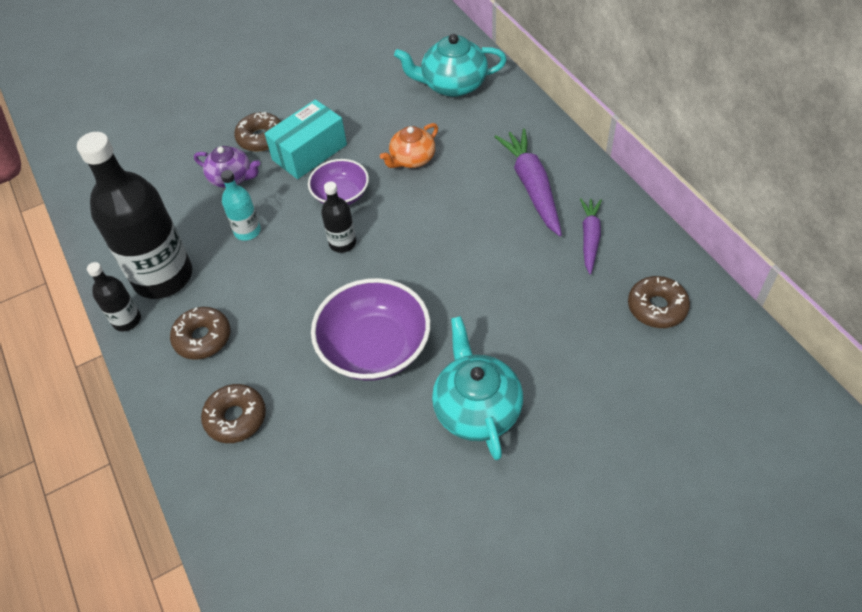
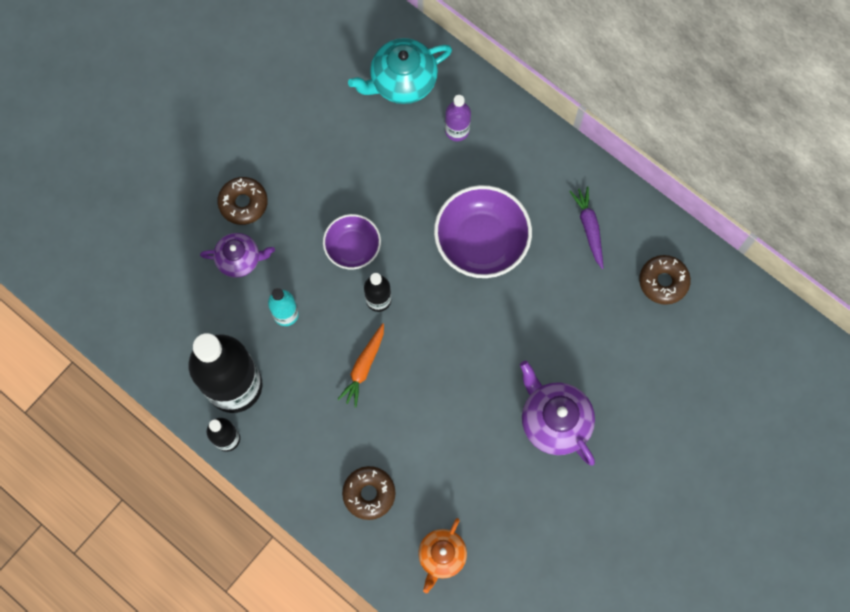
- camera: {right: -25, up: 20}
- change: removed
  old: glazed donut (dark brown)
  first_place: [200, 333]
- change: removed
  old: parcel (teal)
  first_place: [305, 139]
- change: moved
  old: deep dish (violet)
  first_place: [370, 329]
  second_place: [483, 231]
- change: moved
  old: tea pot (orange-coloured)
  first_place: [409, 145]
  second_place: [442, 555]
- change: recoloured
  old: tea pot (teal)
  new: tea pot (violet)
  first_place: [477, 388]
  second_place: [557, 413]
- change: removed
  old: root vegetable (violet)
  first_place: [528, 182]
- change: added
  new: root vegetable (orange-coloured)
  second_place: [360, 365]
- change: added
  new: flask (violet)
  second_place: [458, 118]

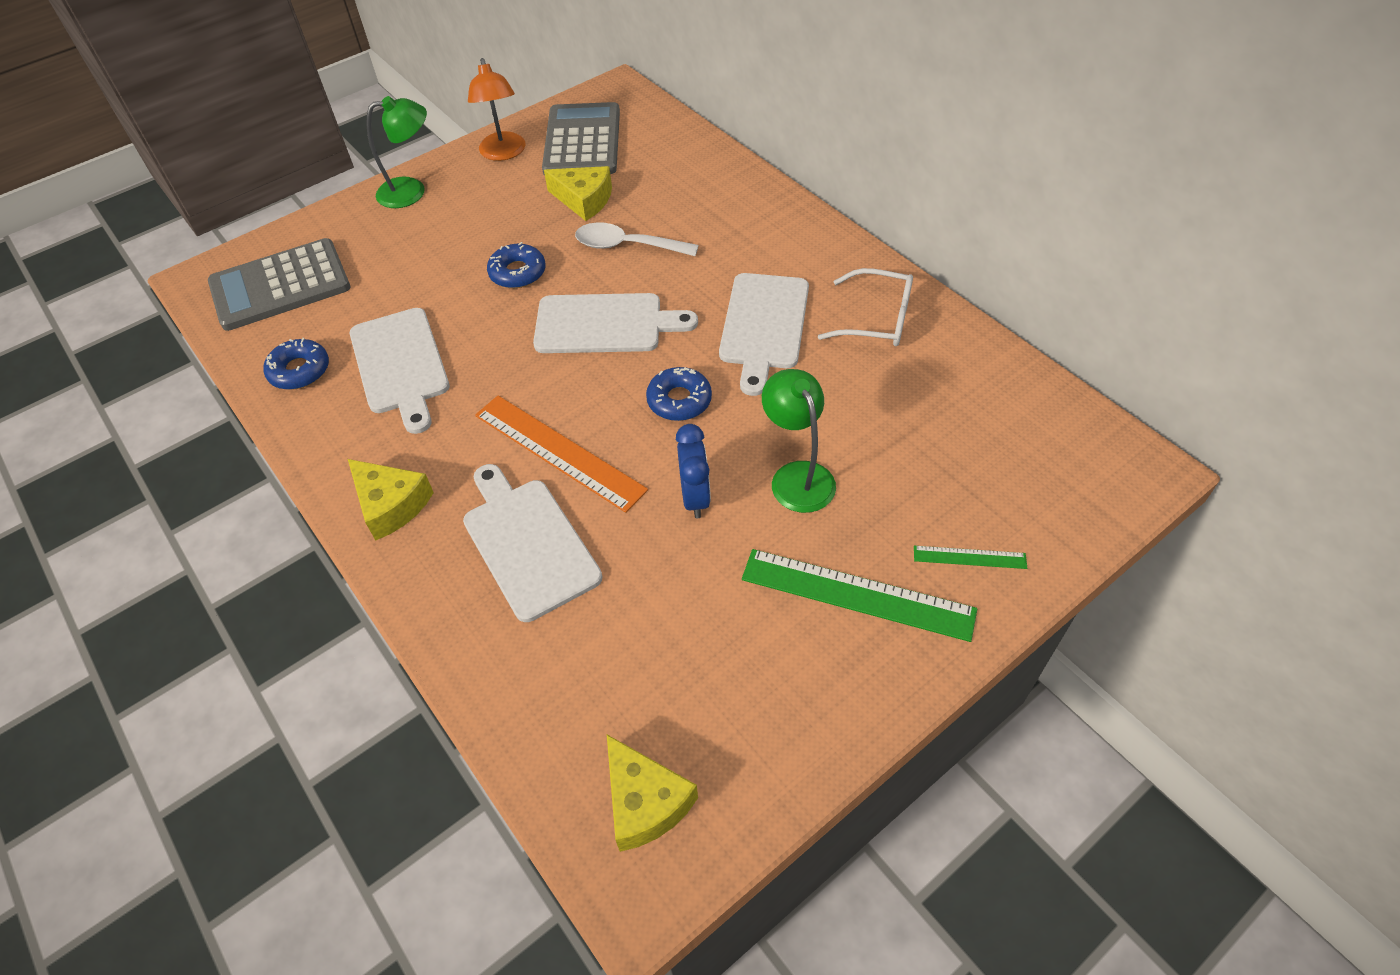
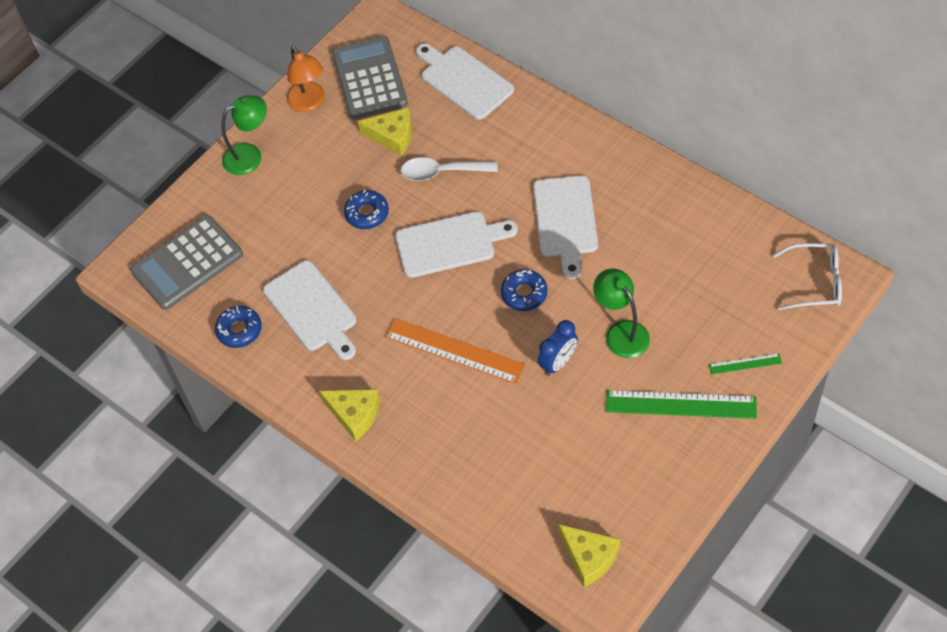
- camera: {right: -10, up: 5}
- change: moved
  old: cutting board (snow-white)
  first_place: [532, 543]
  second_place: [465, 82]
- change: turned
  old: alarm clock (cobalt)
  first_place: [693, 471]
  second_place: [558, 348]
  degrees: 60
- change: moved
  old: eyeglasses (snow-white)
  first_place: [865, 307]
  second_place: [807, 276]

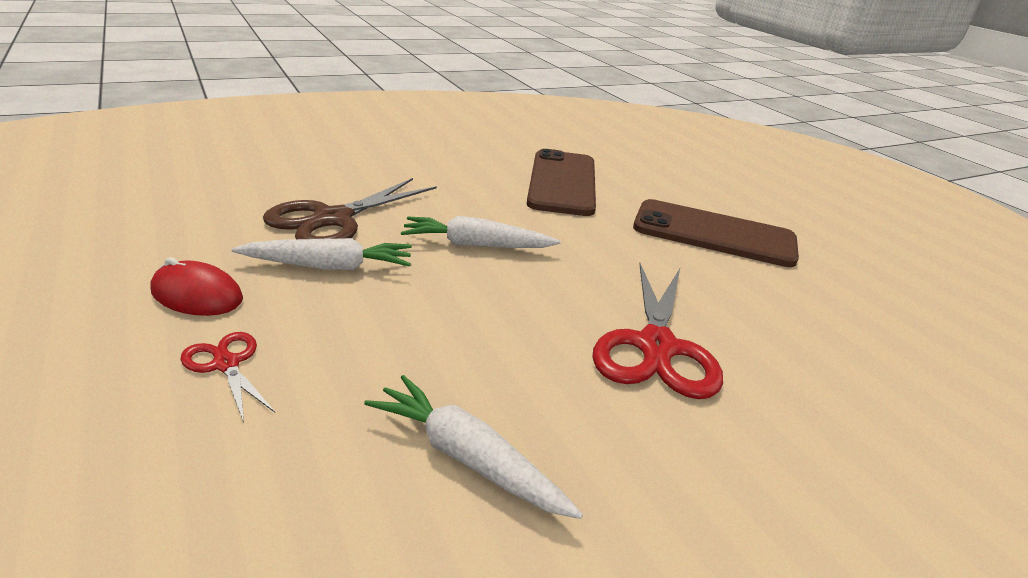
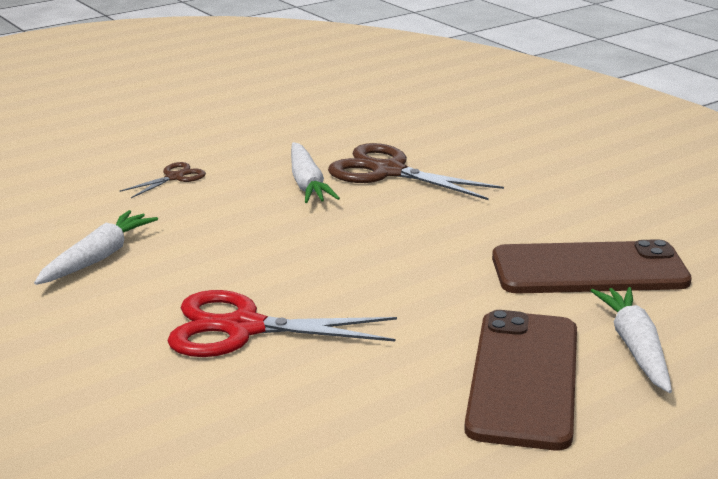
- camera: {right: 85, up: -5}
- change: removed
  old: mouse (scarlet)
  first_place: [196, 286]
- change: recoloured
  old: pair of scissors (scarlet)
  new: pair of scissors (dark brown)
  first_place: [227, 377]
  second_place: [163, 180]
- change: moved
  old: root vegetable (snow-white)
  first_place: [481, 232]
  second_place: [631, 340]

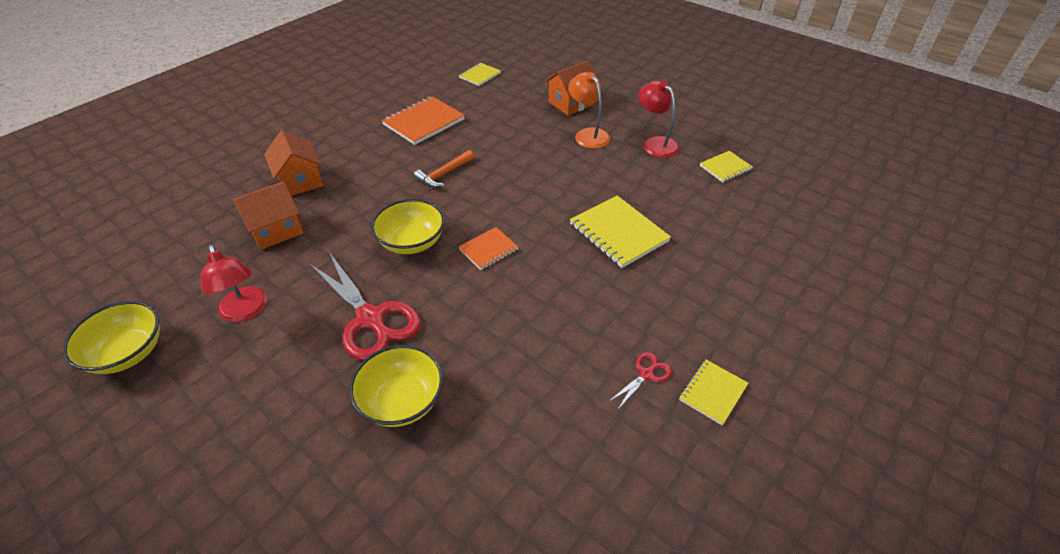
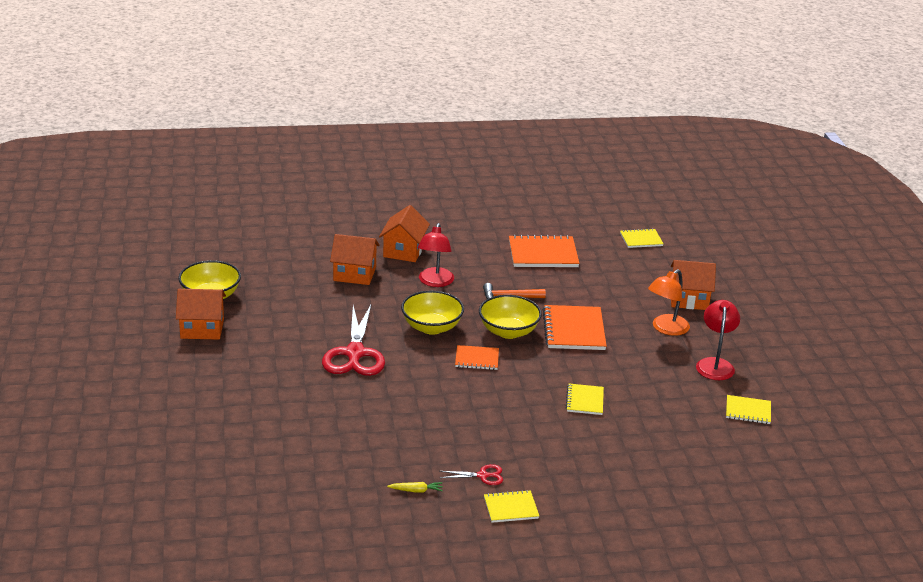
- camera: {right: 40, up: -15}
- change: moved
  old: desk lamp (scarlet)
  first_place: [234, 283]
  second_place: [436, 255]
- change: moved
  old: deep dish (yellow)
  first_place: [396, 386]
  second_place: [510, 317]
- change: turned
  old: desk lamp (orange-coloured)
  first_place: [589, 110]
  second_place: [669, 302]
  degrees: -150
- change: resized
  old: exercise book (yellow)
  first_place: [620, 232]
  second_place: [585, 399]
  factor: 0.58
- change: added
  new: cottage (orange-coloured)
  second_place: [201, 314]
- change: added
  new: root vegetable (yellow)
  second_place: [415, 487]
- change: added
  new: exercise book (orange-coloured)
  second_place: [575, 327]

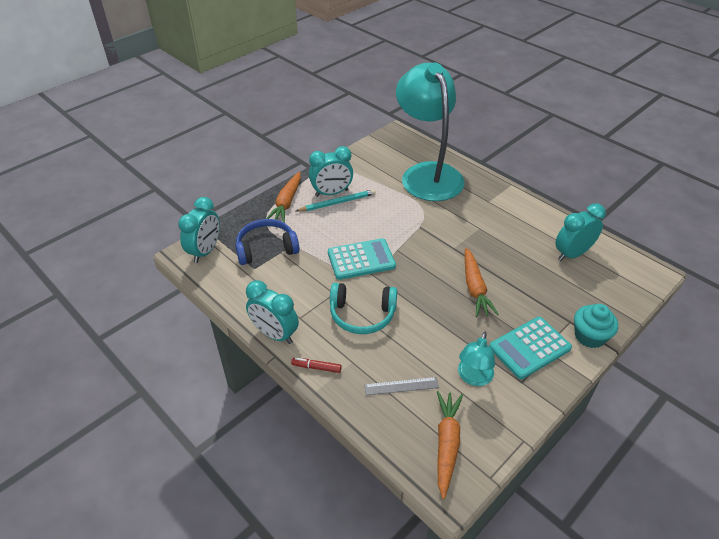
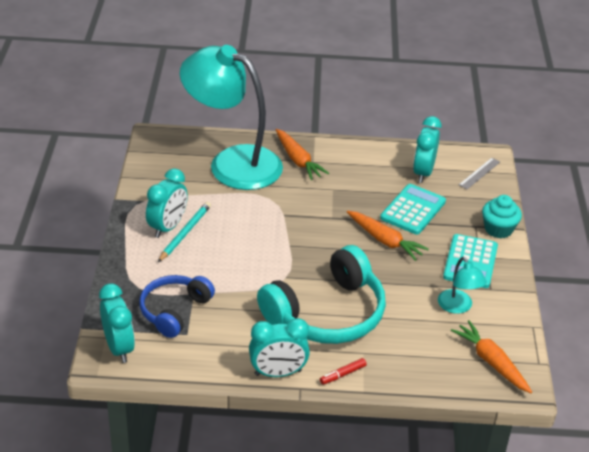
- camera: {right: -45, up: -5}
- change: moved
  old: root vegetable (orange-coloured)
  first_place: [283, 197]
  second_place: [302, 154]
- change: moved
  old: adding machine (teal)
  first_place: [362, 259]
  second_place: [413, 209]
- change: resized
  old: headphones (teal)
  first_place: [363, 308]
  second_place: [321, 294]
  factor: 1.65
- change: moved
  old: ruler (gray)
  first_place: [401, 386]
  second_place: [479, 173]

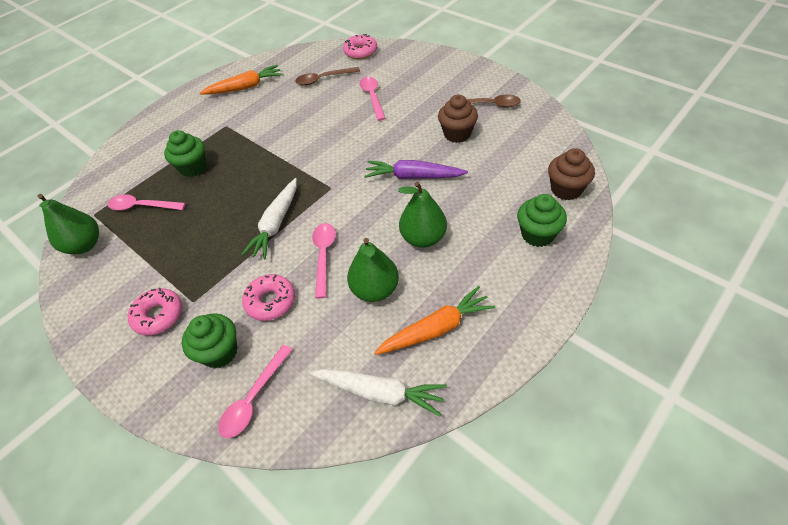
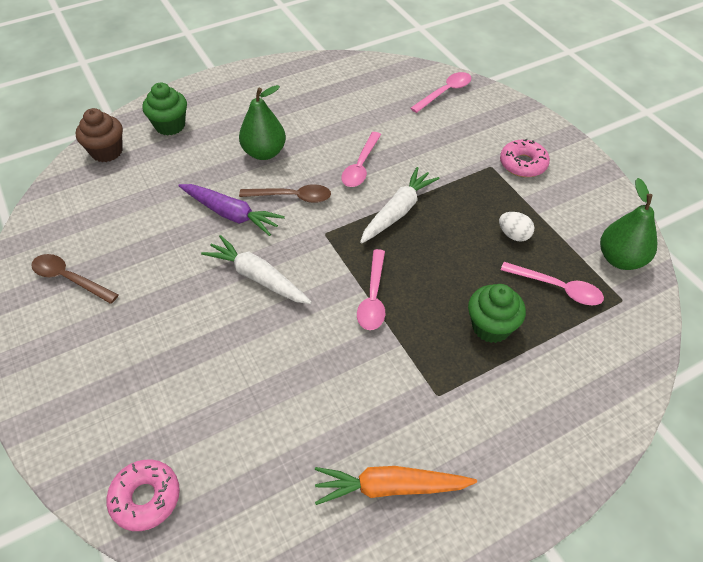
- camera: {right: -165, up: 0}
- change: removed
  old: cupcake (leaf-green)
  first_place: [210, 341]
- change: removed
  old: glazed donut (pink)
  first_place: [268, 297]
- change: moved
  old: tablespoon (dark brown)
  first_place: [327, 76]
  second_place: [285, 193]
- change: moved
  old: root vegetable (snow-white)
  first_place: [378, 392]
  second_place: [256, 269]
- change: removed
  old: pear (leaf-green)
  first_place: [373, 270]
- change: moved
  old: tablespoon (pink)
  first_place: [372, 99]
  second_place: [371, 289]
- change: removed
  old: root vegetable (orange-coloured)
  first_place: [434, 320]
- change: removed
  old: cupcake (dark brown)
  first_place: [458, 119]
- change: added
  new: egg shape (snow-white)
  second_place: [516, 226]

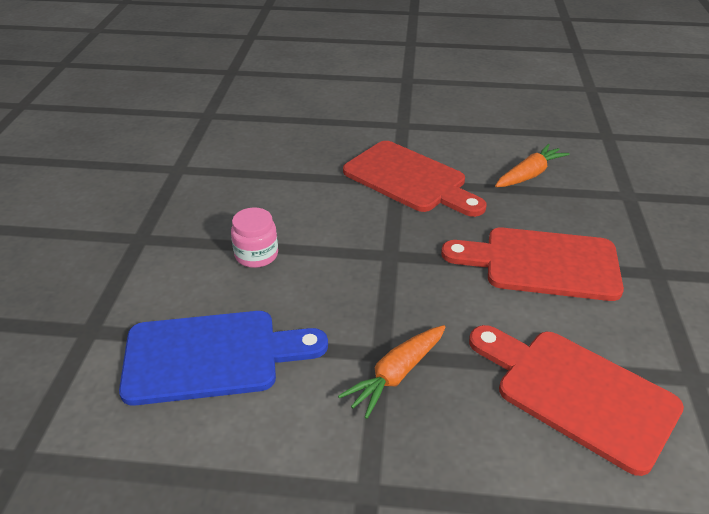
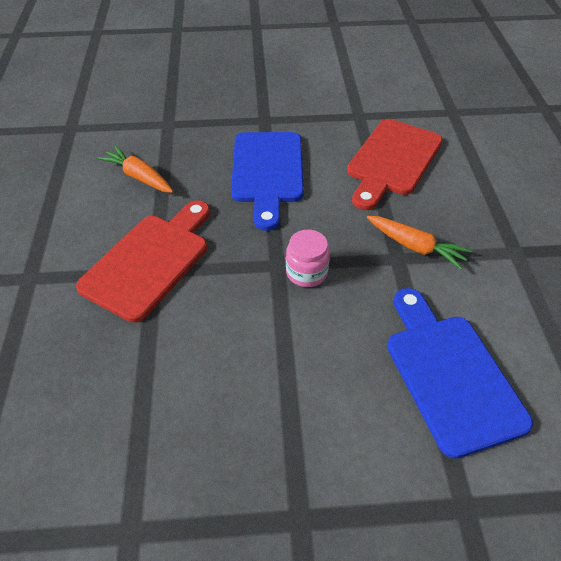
- camera: {right: -100, up: 10}
- change: moved
  old: jar (pink)
  first_place: [254, 237]
  second_place: [308, 258]
- change: recoloured
  old: cutting board (scarlet)
  new: cutting board (cobalt)
  first_place: [532, 264]
  second_place: [267, 181]

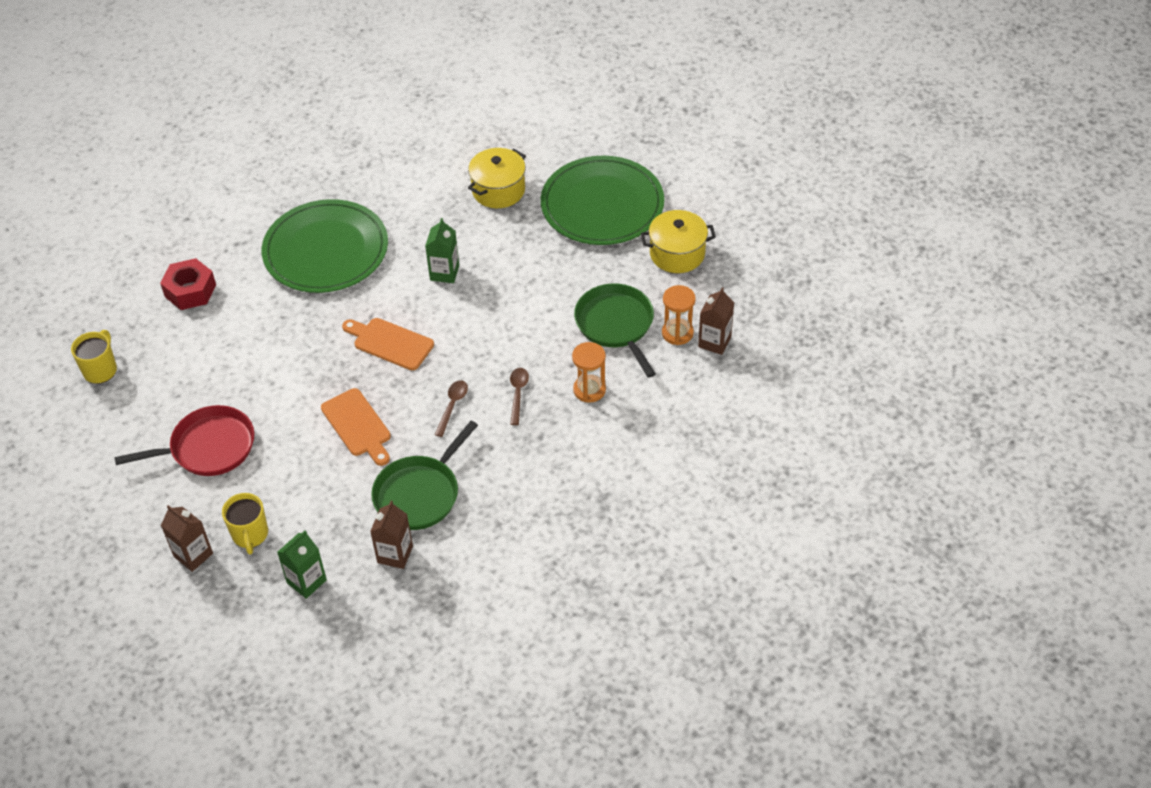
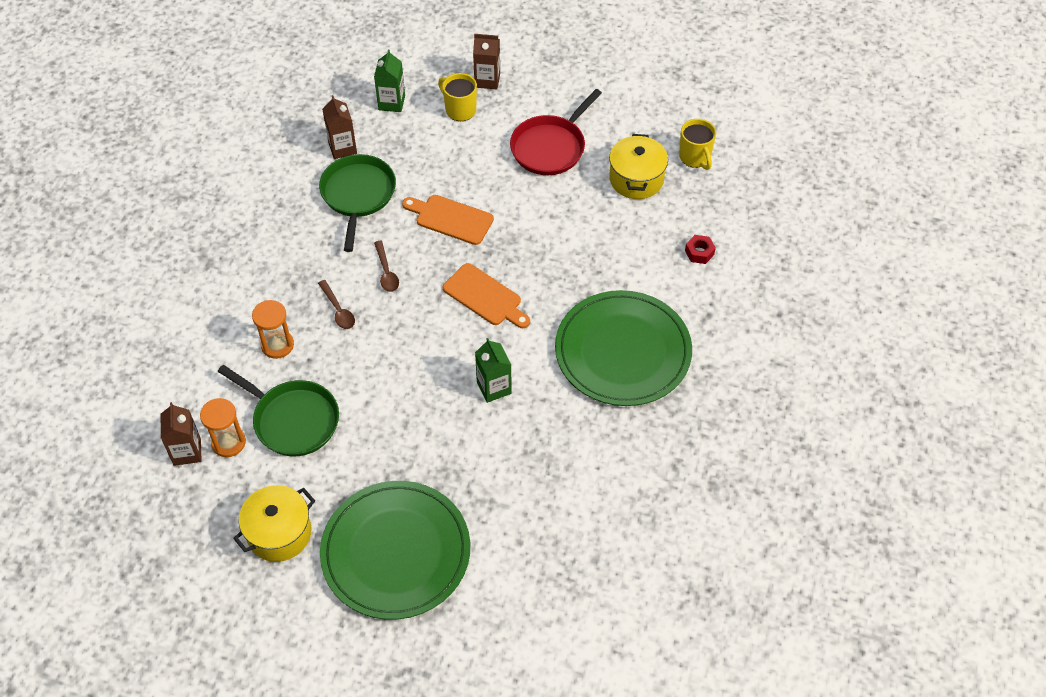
- camera: {right: 145, up: 5}
- change: resized
  old: hexagon nut (scarlet)
  first_place: [188, 284]
  second_place: [700, 249]
  factor: 0.56
- change: turned
  old: cutting board (orange-coloured)
  first_place: [388, 344]
  second_place: [486, 295]
  degrees: 45
- change: moved
  old: stockpot (yellow)
  first_place: [497, 178]
  second_place: [638, 166]

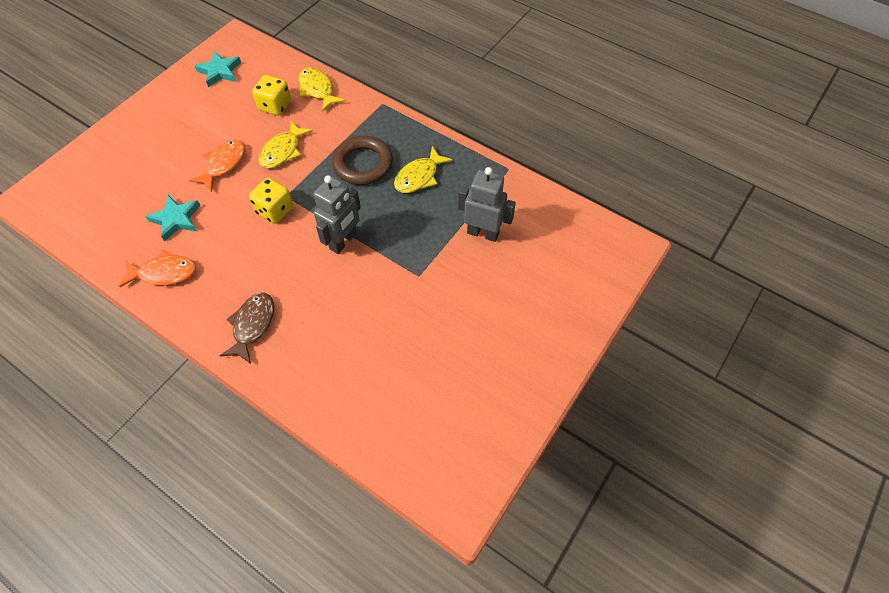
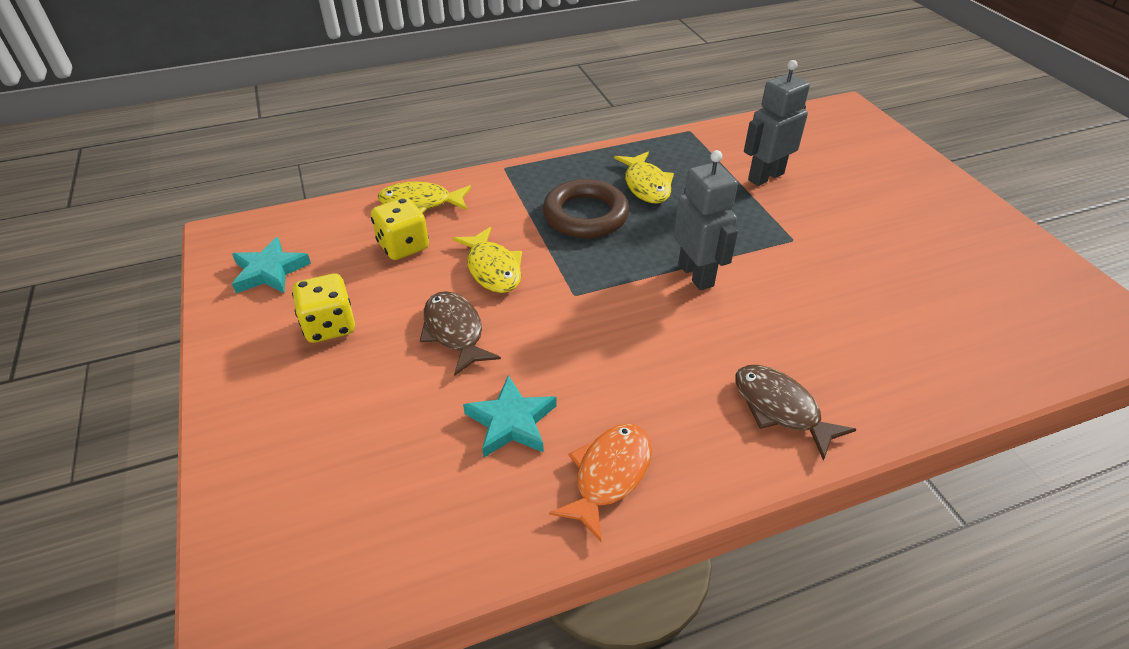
- camera: {right: -55, up: -15}
- change: recoloured
  old: fish (orange-coloured)
  new: fish (dark brown)
  first_place: [217, 166]
  second_place: [460, 333]
- change: moved
  old: dice (yellow)
  first_place: [271, 201]
  second_place: [323, 308]

